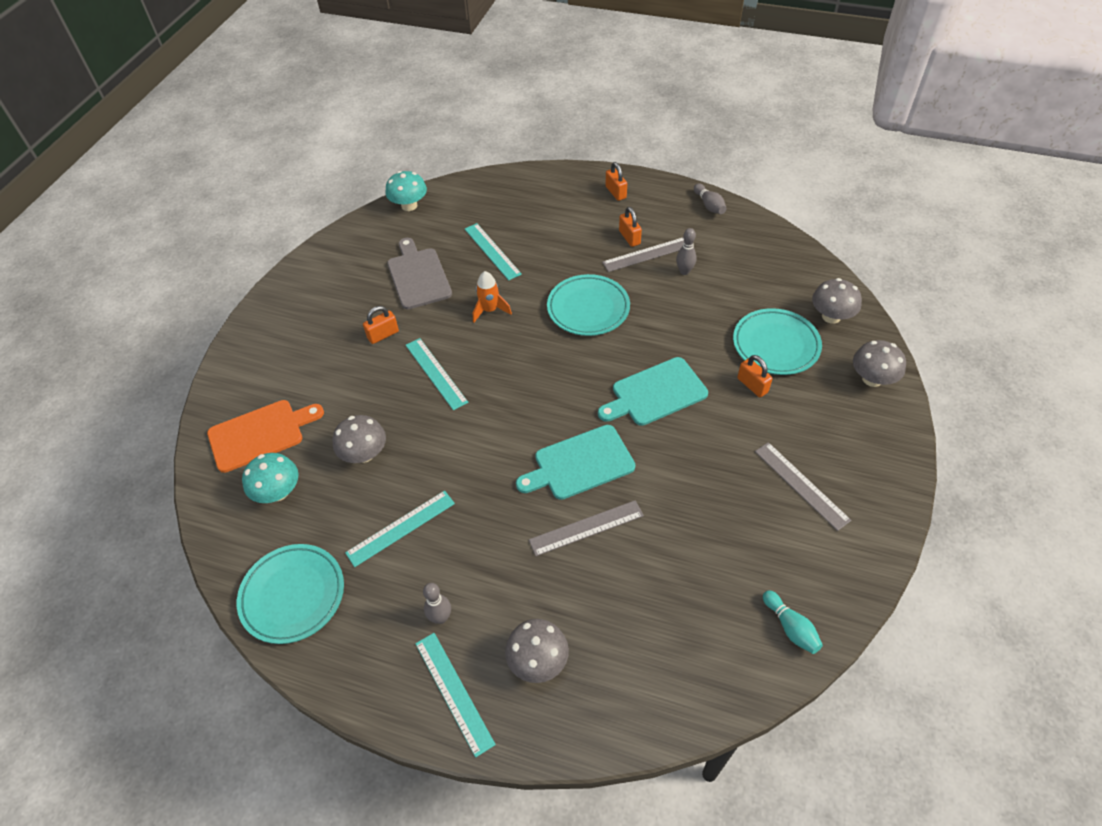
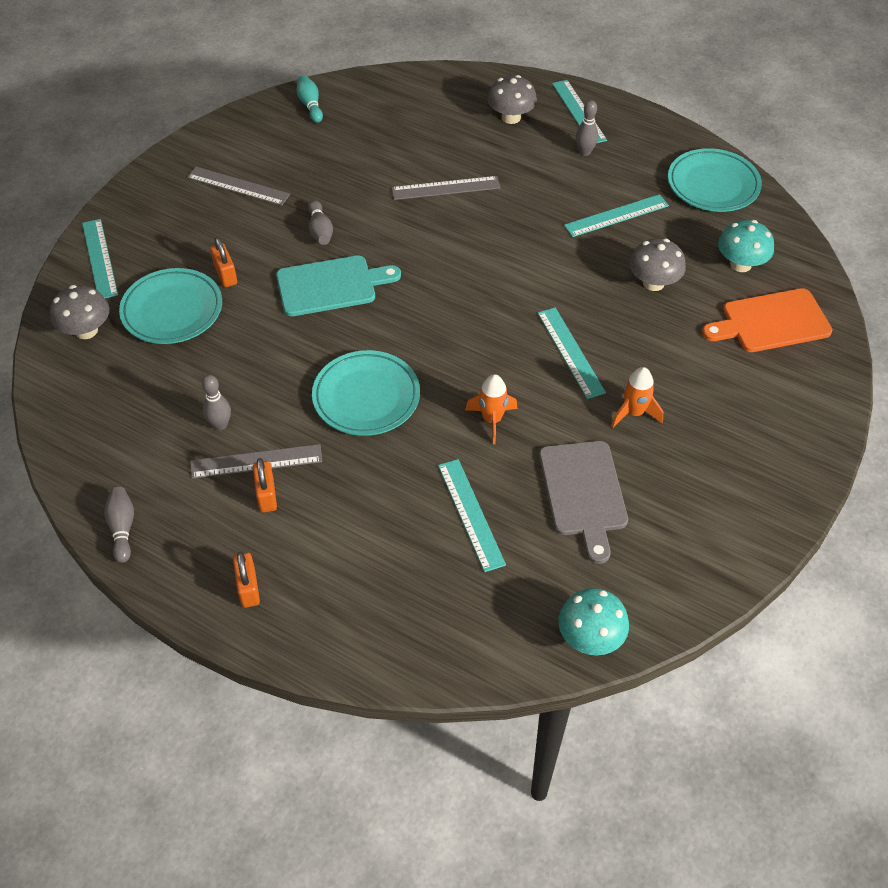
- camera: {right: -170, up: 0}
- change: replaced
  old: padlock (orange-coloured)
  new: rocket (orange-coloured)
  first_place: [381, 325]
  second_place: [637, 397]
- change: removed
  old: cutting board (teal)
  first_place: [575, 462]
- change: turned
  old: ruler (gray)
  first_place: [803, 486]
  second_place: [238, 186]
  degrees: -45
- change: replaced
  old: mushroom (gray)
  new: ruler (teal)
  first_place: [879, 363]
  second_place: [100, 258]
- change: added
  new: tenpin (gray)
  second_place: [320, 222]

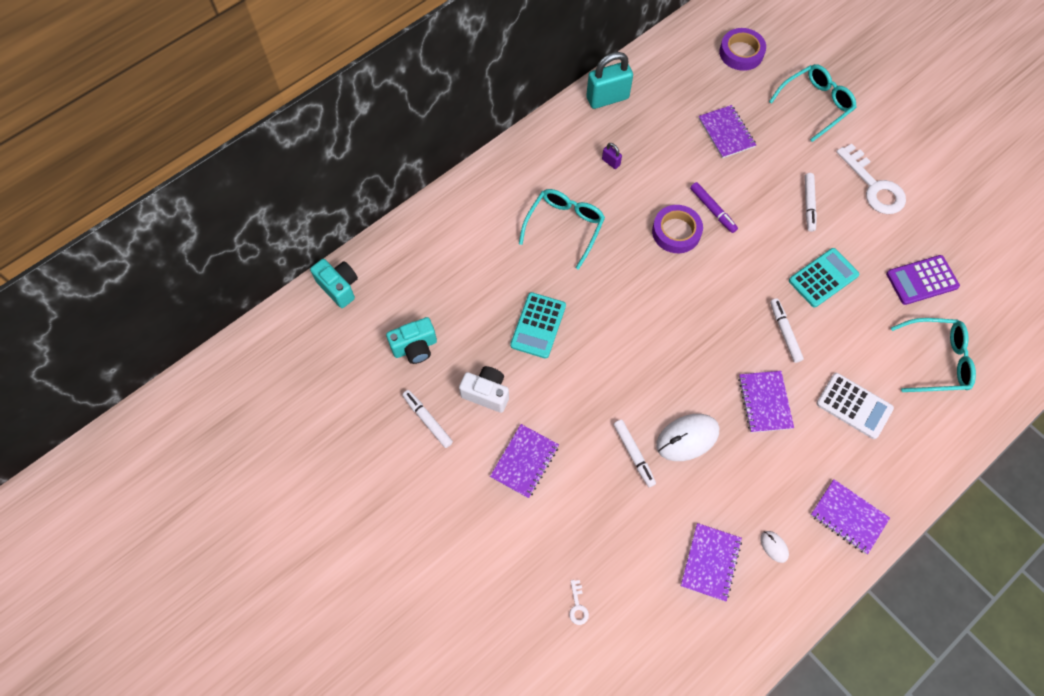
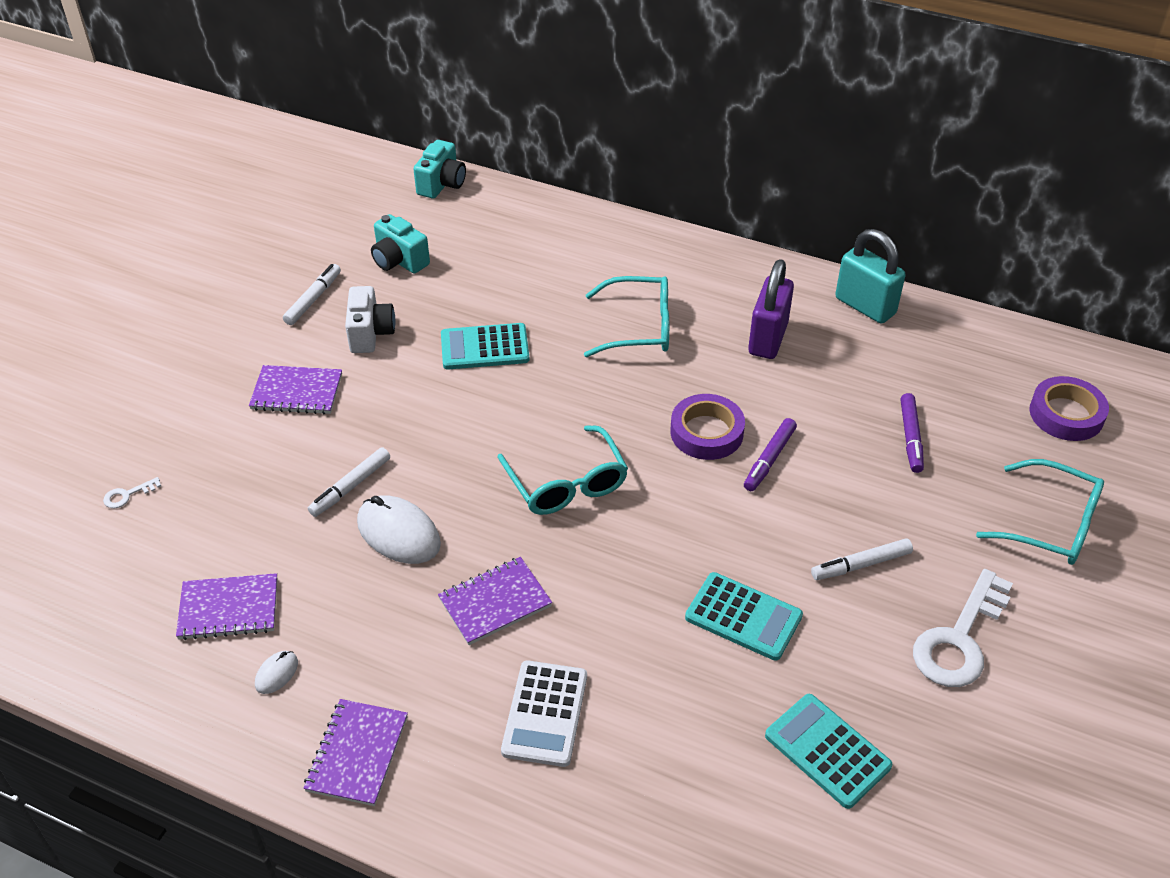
- camera: {right: 65, up: -20}
- change: resized
  old: padlock (violet)
  first_place: [612, 156]
  second_place: [771, 309]
  factor: 2.25
- change: replaced
  old: exercise book (violet)
  new: marker (violet)
  first_place: [727, 131]
  second_place: [912, 433]
- change: removed
  old: marker (snow-white)
  first_place: [787, 330]
- change: recoloured
  old: adding machine (violet)
  new: adding machine (teal)
  first_place: [923, 280]
  second_place: [828, 751]
- change: moved
  old: eyeglasses (teal)
  first_place: [933, 355]
  second_place: [562, 470]

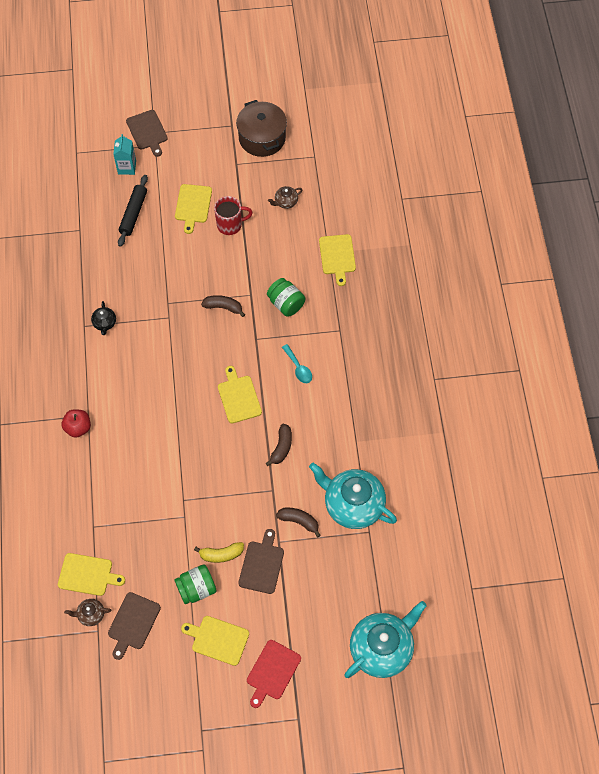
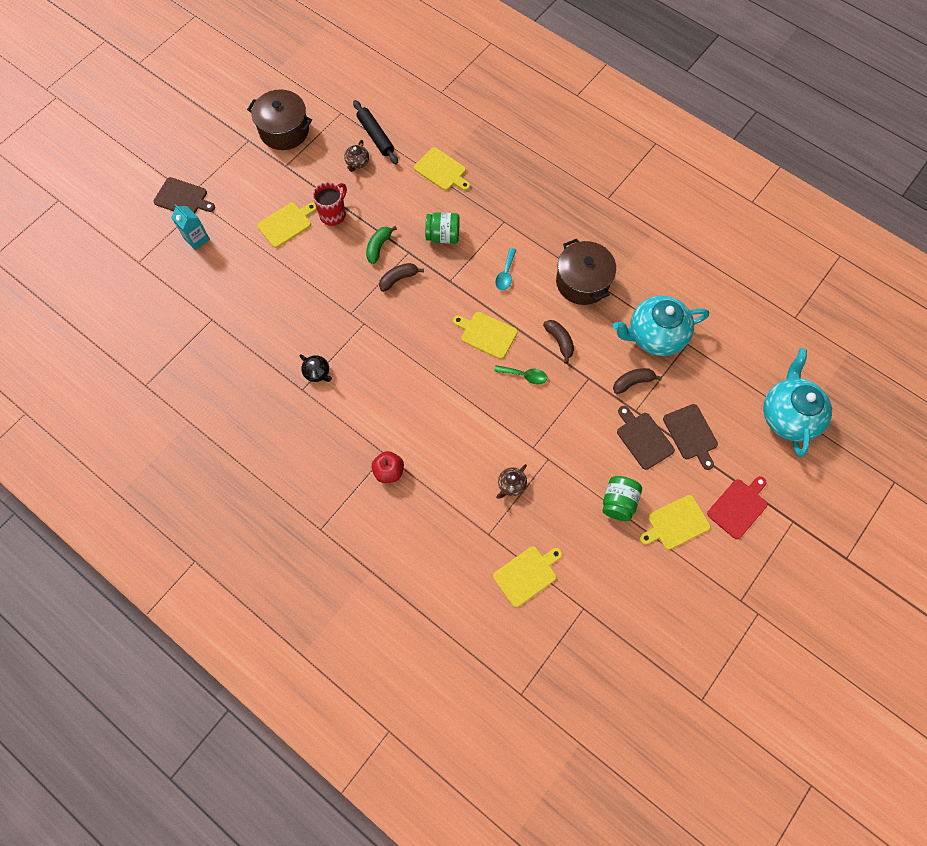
- camera: {right: -45, up: 5}
- change: moved
  old: tea pot (dark brown)
  first_place: [88, 612]
  second_place: [511, 481]
- change: moved
  old: cutting board (dark brown)
  first_place: [134, 626]
  second_place: [690, 437]
- change: moved
  old: rolling pin (black)
  first_place: [133, 211]
  second_place: [375, 132]
- change: turned
  old: cutting board (yellow)
  first_place: [193, 209]
  second_place: [287, 225]
  degrees: -90
- change: removed
  old: toy banana (yellow)
  first_place: [219, 552]
- change: turned
  old: cutting board (scarlet)
  first_place: [274, 674]
  second_place: [737, 507]
  degrees: -120
- change: turned
  old: tablespoon (teal)
  first_place: [297, 363]
  second_place: [505, 269]
  degrees: 90
- change: added
  new: toy banana (leaf-green)
  second_place: [381, 245]
- change: added
  new: tablespoon (leaf-green)
  second_place: [520, 375]
- change: added
  new: stockpot (dark brown)
  second_place: [586, 272]

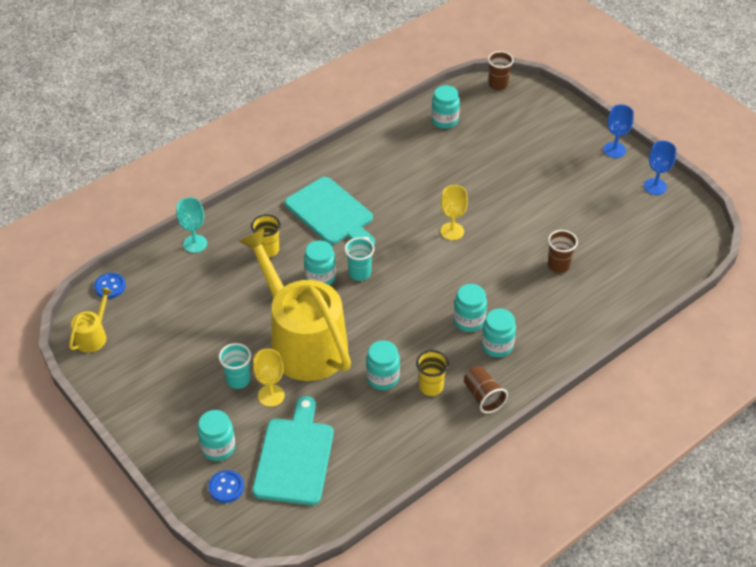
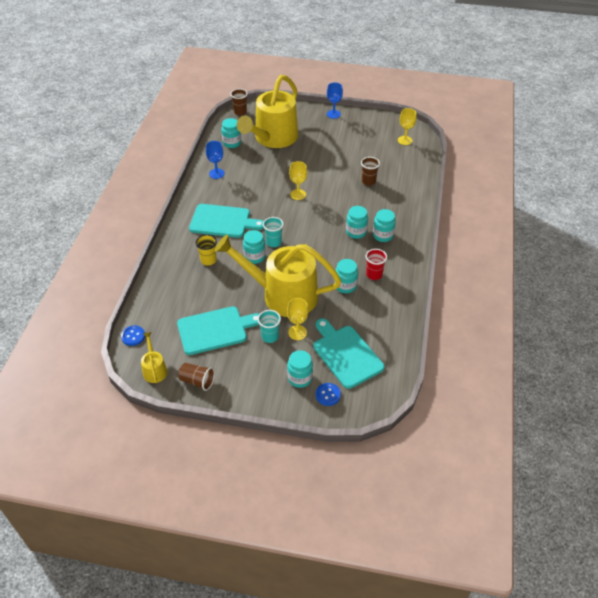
- camera: {right: -40, up: 0}
- change: removed
  old: chalice (teal)
  first_place: [191, 225]
- change: recoloured
  old: cup (yellow)
  new: cup (scarlet)
  first_place: [432, 373]
  second_place: [376, 264]
- change: moved
  old: cup (dark brown)
  first_place: [486, 389]
  second_place: [196, 377]
- change: moved
  old: chalice (cobalt)
  first_place: [660, 168]
  second_place: [215, 160]
- change: added
  new: cutting board (teal)
  second_place: [218, 330]
- change: added
  new: watering can (yellow)
  second_place: [267, 111]
- change: added
  new: chalice (yellow)
  second_place: [407, 126]

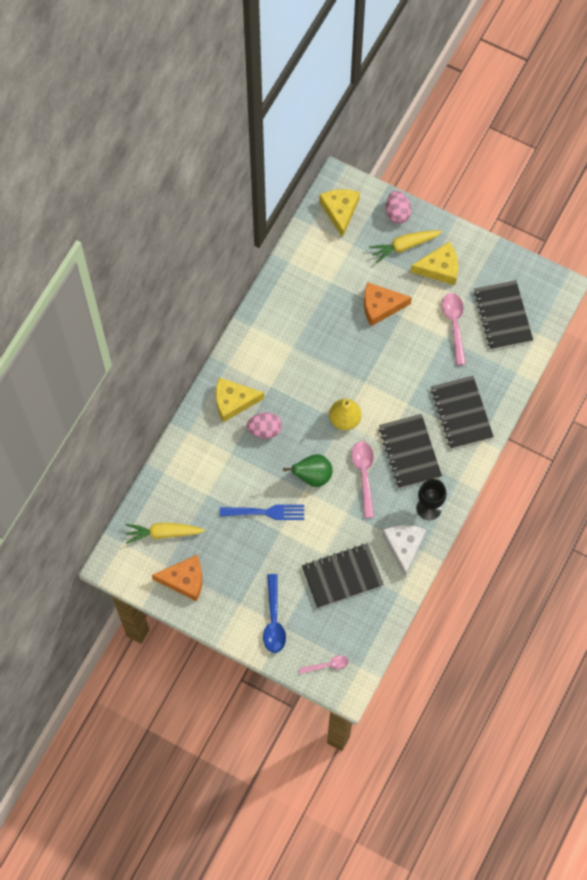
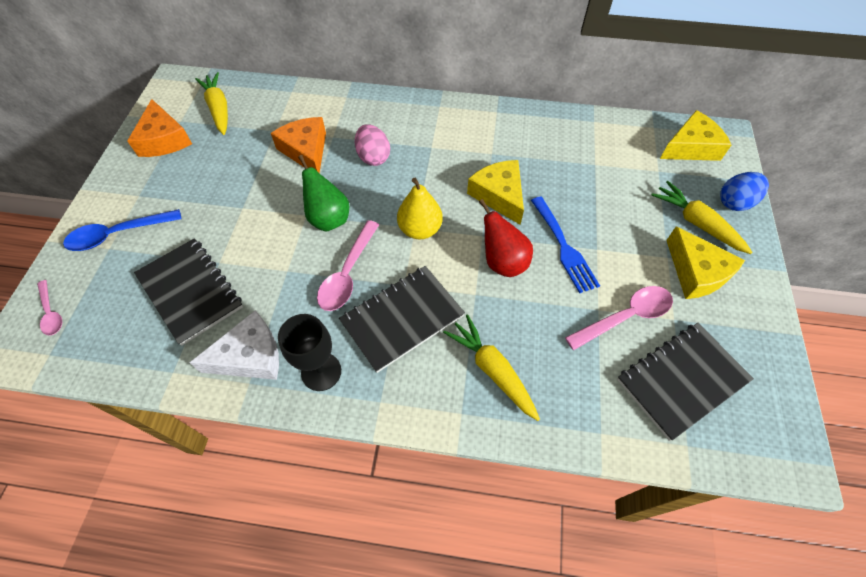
- camera: {right: 70, up: -10}
- change: moved
  old: piece of cheese (yellow)
  first_place: [240, 399]
  second_place: [495, 192]
- change: moved
  old: fork (cobalt)
  first_place: [262, 512]
  second_place: [565, 245]
- change: turned
  old: tablespoon (pink)
  first_place: [362, 479]
  second_place: [348, 265]
  degrees: 135
- change: moved
  old: piece of cheese (orange-coloured)
  first_place: [388, 304]
  second_place: [298, 145]
- change: recoloured
  old: egg shape (pink)
  new: egg shape (cobalt)
  first_place: [398, 207]
  second_place: [744, 191]
- change: replaced
  old: exercise book (black)
  new: root vegetable (yellow)
  first_place: [462, 412]
  second_place: [491, 367]
- change: added
  new: pear (scarlet)
  second_place: [506, 238]

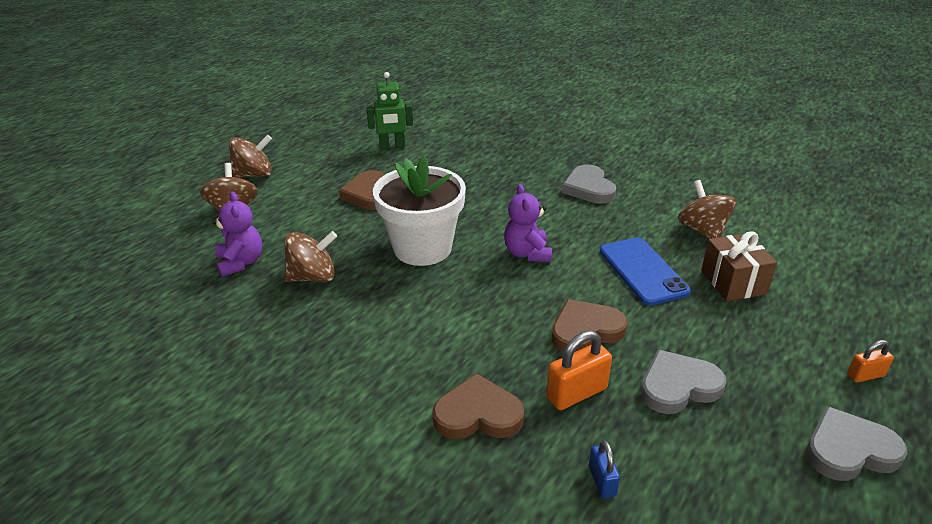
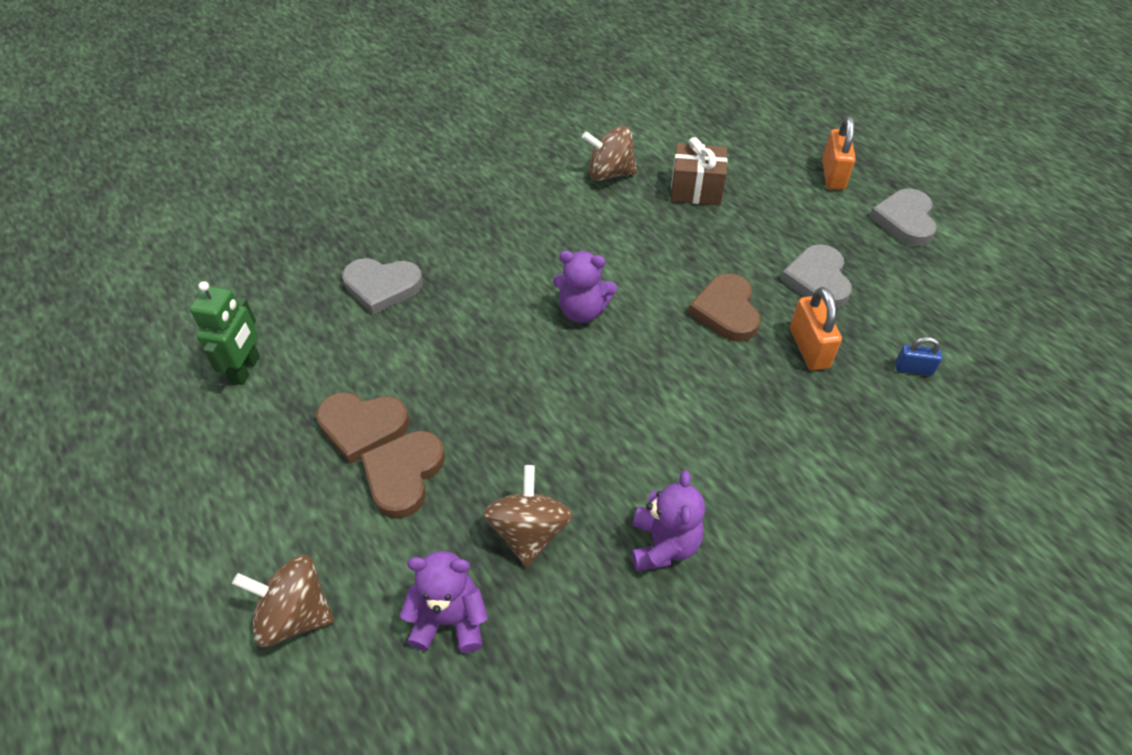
- camera: {right: -70, up: 15}
- change: removed
  old: whirligig (dark brown)
  first_place: [250, 156]
- change: removed
  old: plant pot (snow-white)
  first_place: [419, 211]
- change: moved
  old: heart shape (dark brown)
  first_place: [478, 406]
  second_place: [403, 475]
- change: moved
  old: heart shape (gray)
  first_place: [589, 184]
  second_place: [382, 286]
- change: removed
  old: mobile phone (cobalt)
  first_place: [645, 271]
- change: resized
  old: padlock (orange-coloured)
  first_place: [870, 361]
  second_place: [839, 153]
  factor: 1.68
- change: added
  new: teddy (violet)
  second_place: [668, 520]

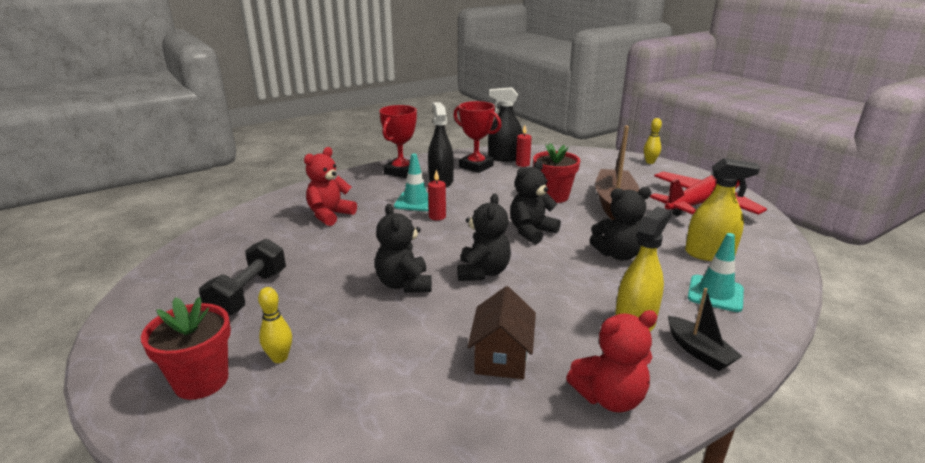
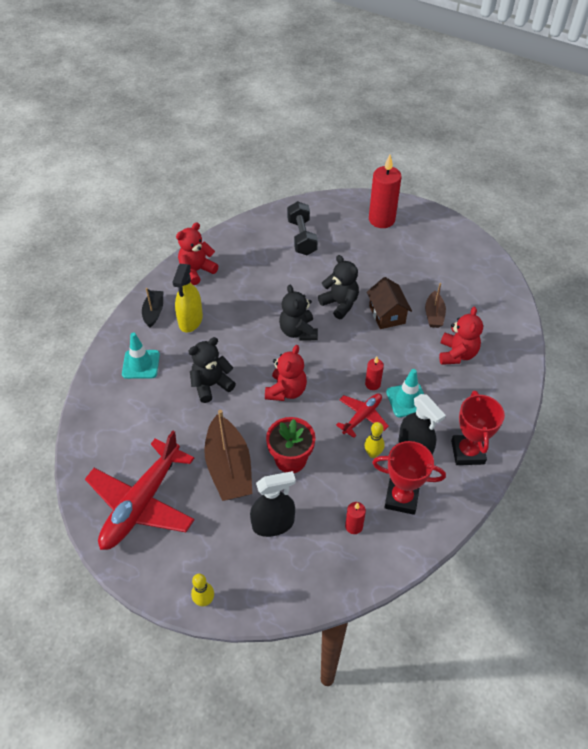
- camera: {right: 155, up: 25}
- change: replaced
  old: plant pot (scarlet)
  new: pillar candle (scarlet)
  first_place: [186, 348]
  second_place: [385, 191]
- change: moved
  old: dumbbell (black)
  first_place: [242, 277]
  second_place: [302, 228]
- change: moved
  old: tenpin (yellow)
  first_place: [275, 325]
  second_place: [374, 440]
- change: moved
  old: cottage (dark brown)
  first_place: [501, 332]
  second_place: [389, 303]
- change: moved
  old: spray bottle (black)
  first_place: [505, 124]
  second_place: [273, 504]
- change: recoloured
  old: teddy (black)
  new: teddy (scarlet)
  first_place: [535, 202]
  second_place: [286, 373]
- change: turned
  old: sailboat (black)
  first_place: [705, 329]
  second_place: [152, 307]
  degrees: 60
- change: removed
  old: spray bottle (yellow)
  first_place: [722, 209]
- change: added
  new: plane (scarlet)
  second_place: [362, 415]
- change: added
  new: sailboat (dark brown)
  second_place: [435, 305]

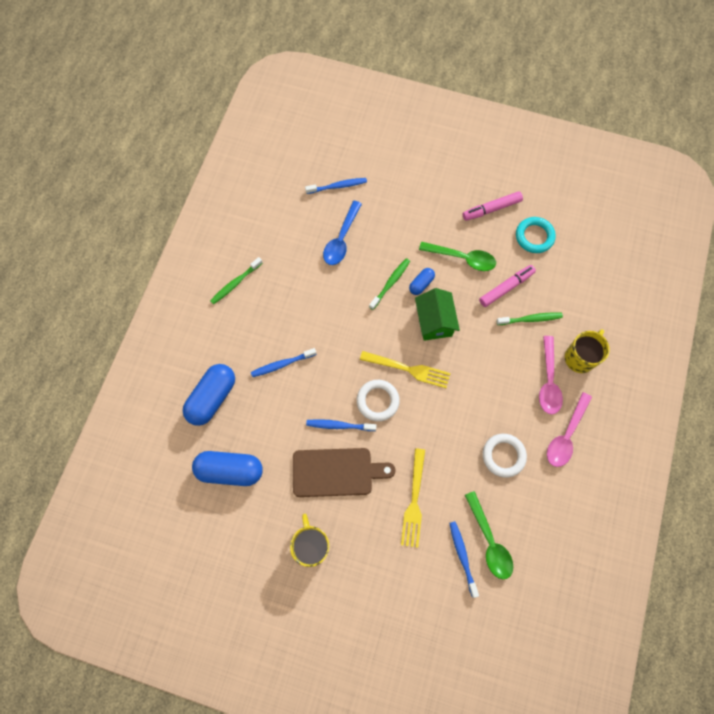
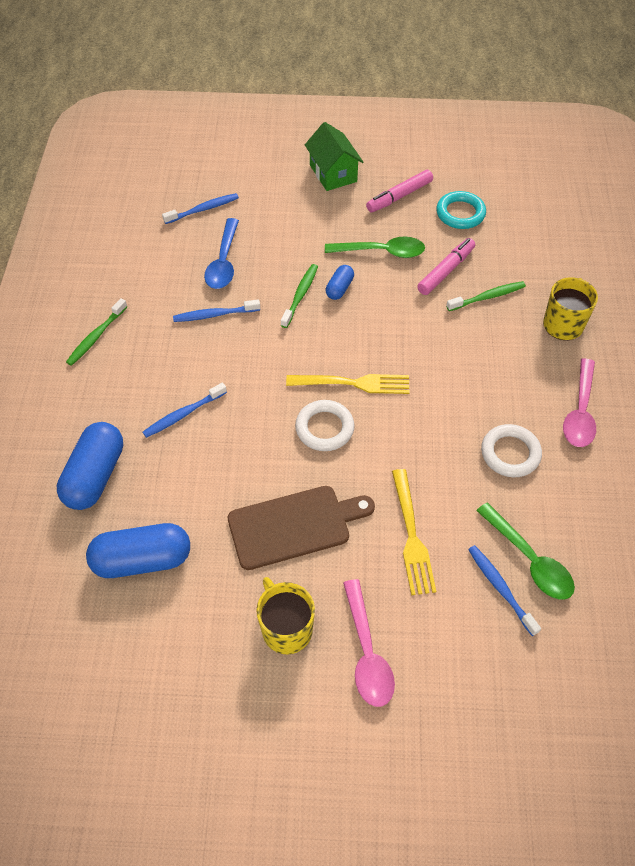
- camera: {right: -15, up: -15}
- change: moved
  old: toothbrush (cobalt)
  first_place: [341, 425]
  second_place: [216, 310]
- change: moved
  old: cottage (leaf-green)
  first_place: [437, 314]
  second_place: [334, 156]
- change: moved
  old: tablespoon (pink)
  first_place: [551, 375]
  second_place: [369, 643]

